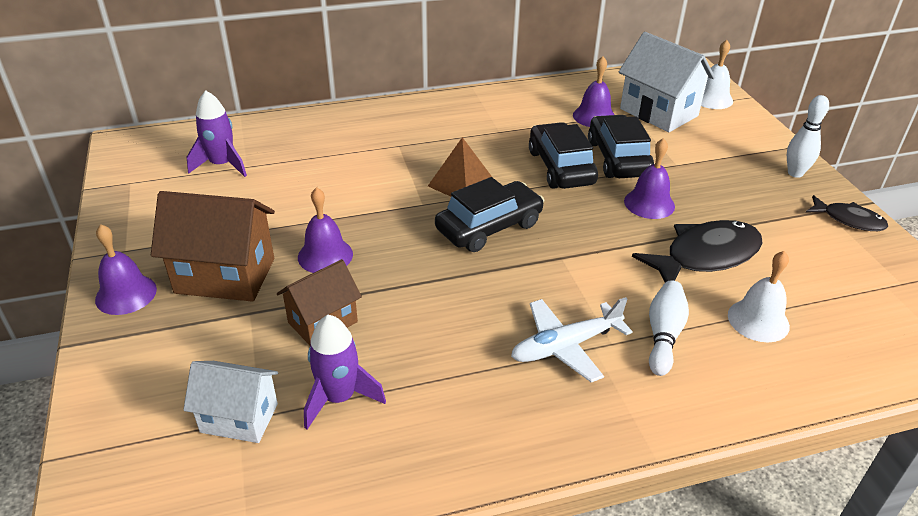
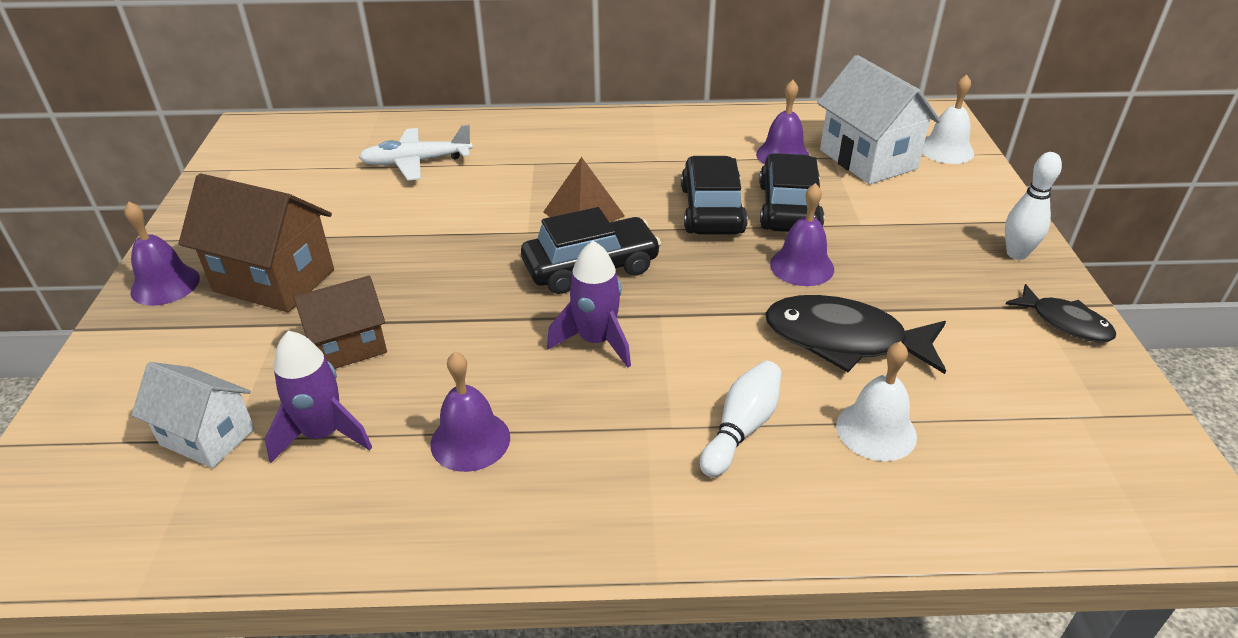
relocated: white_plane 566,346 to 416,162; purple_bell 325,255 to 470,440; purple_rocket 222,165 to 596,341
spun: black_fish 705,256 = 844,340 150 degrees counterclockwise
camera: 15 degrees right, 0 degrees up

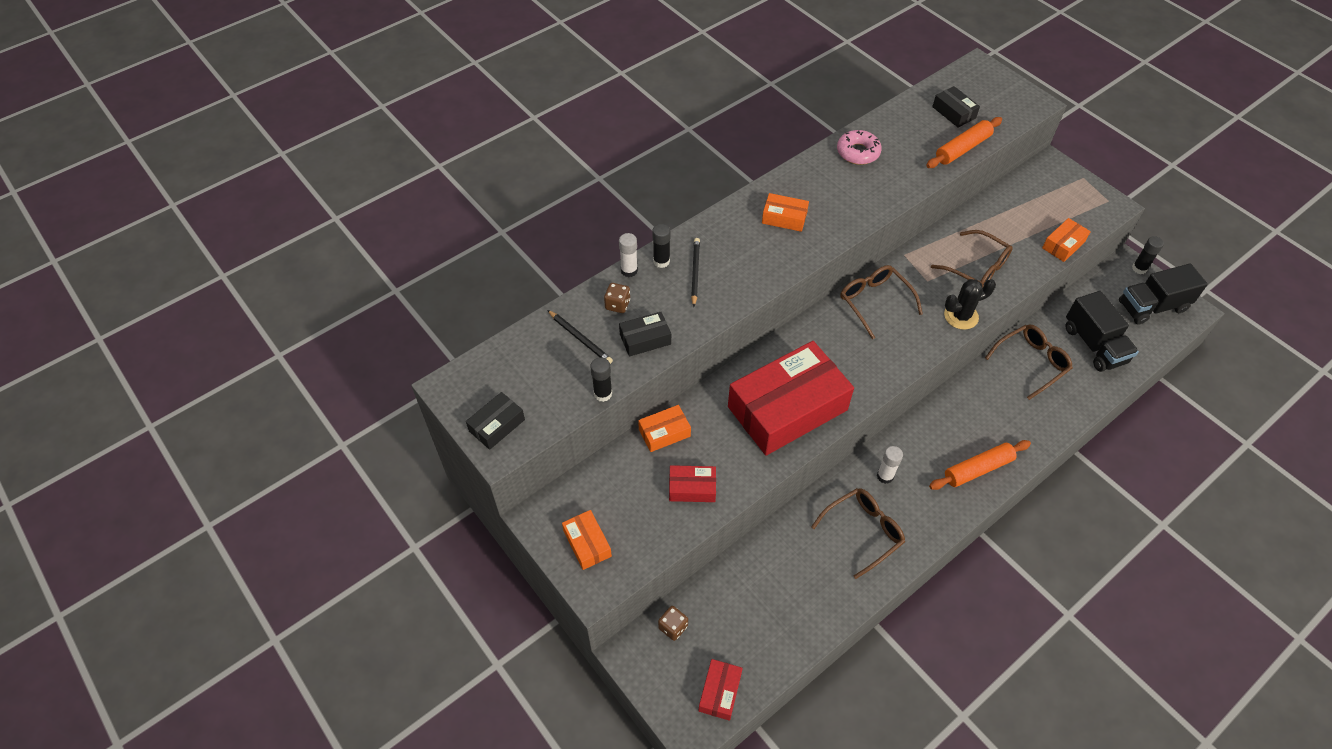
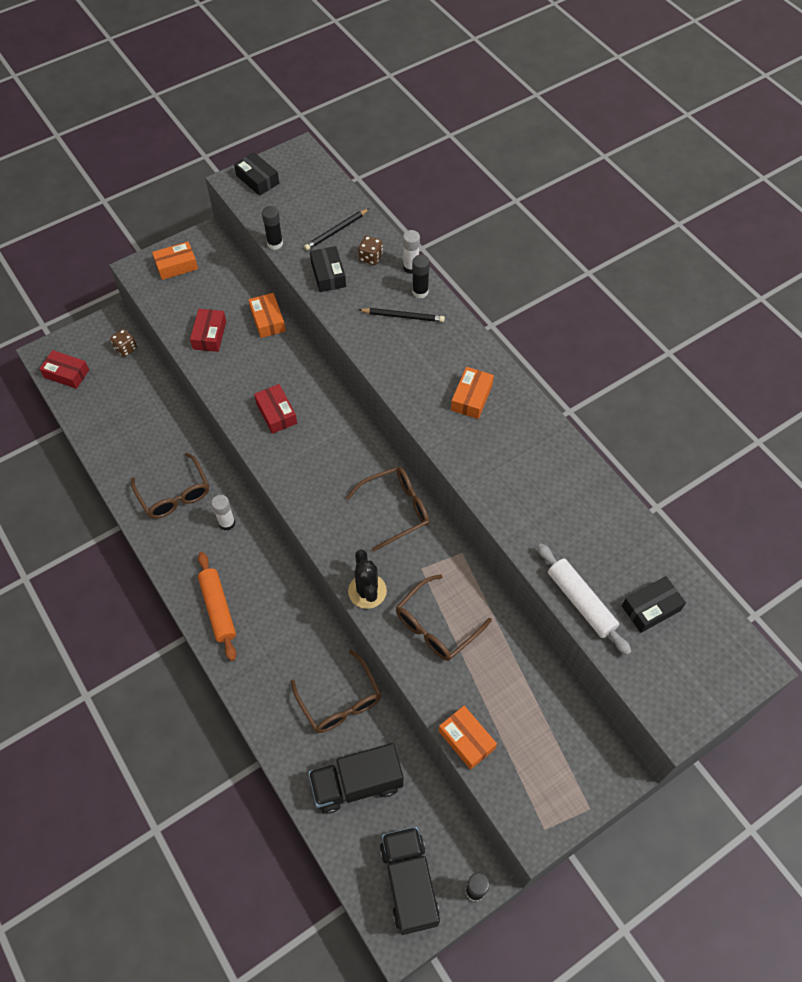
missing: pink_donut 858,152
colour: orange_rolling_pin 962,149 to white_rolling_pin 581,602
size: red_box 787,408 = 276,413 x0.43
camera: 95 degrees right, 5 degrees up

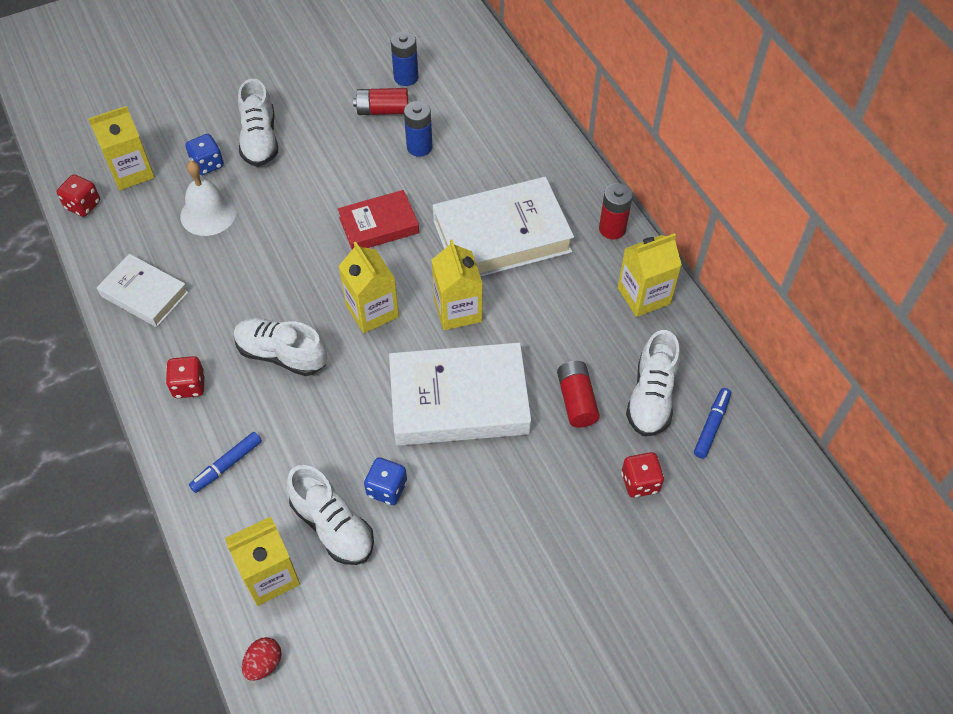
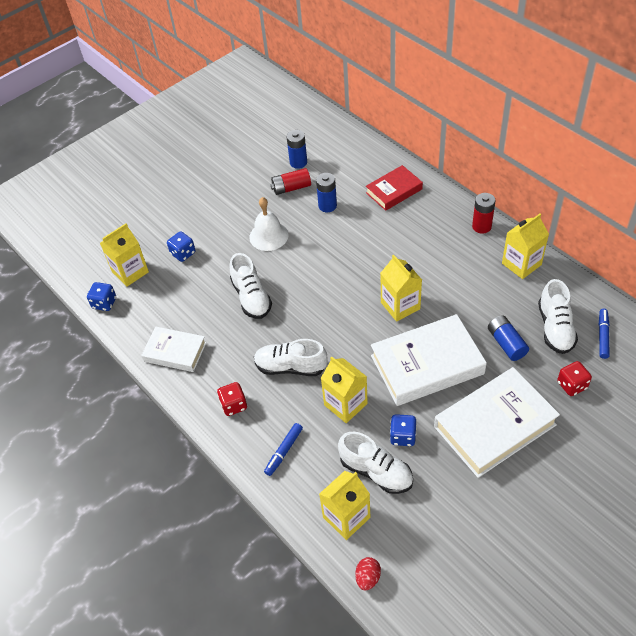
relocated: white_shoe 260,140 to 251,297; white_bell 208,213 to 268,236; yellow_carton 372,311 to 345,404; red_book 379,225 to 394,191; white_book 501,236 to 494,425
colour: red_dice 83,205 to blue_dice 104,303; red_battery 576,400 to blue_battery 506,343
camera: 10 degrees left, 5 degrees down

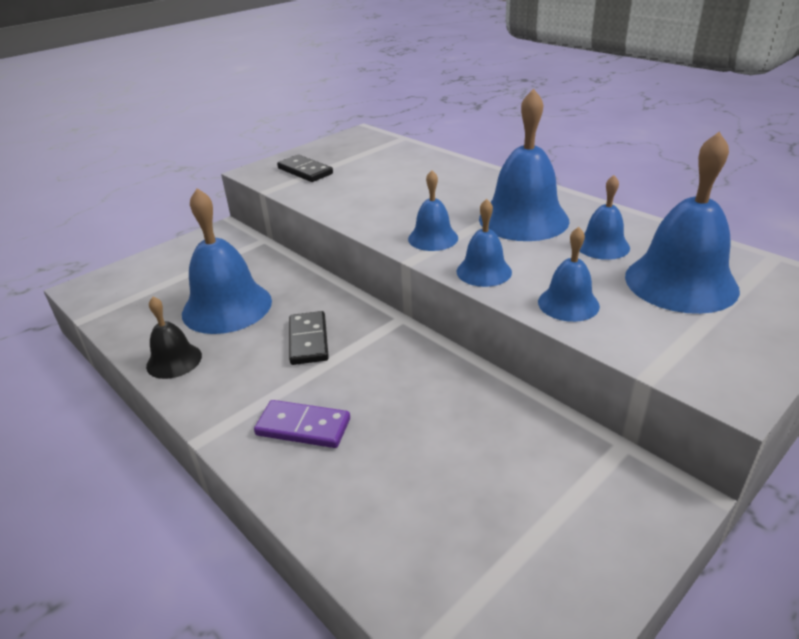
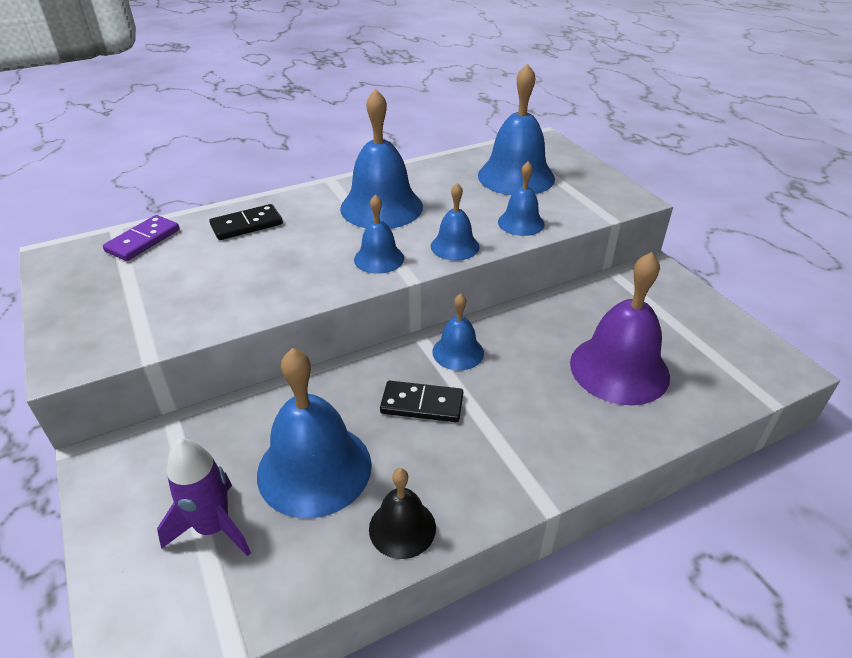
appeared: purple_rocket 213,527; purple_bell 619,369
relocated: purple_domino 303,427 to 143,241; black_domino 305,171 to 247,225; blue_bell 602,246 to 458,352
camera: 75 degrees left, 5 degrees up

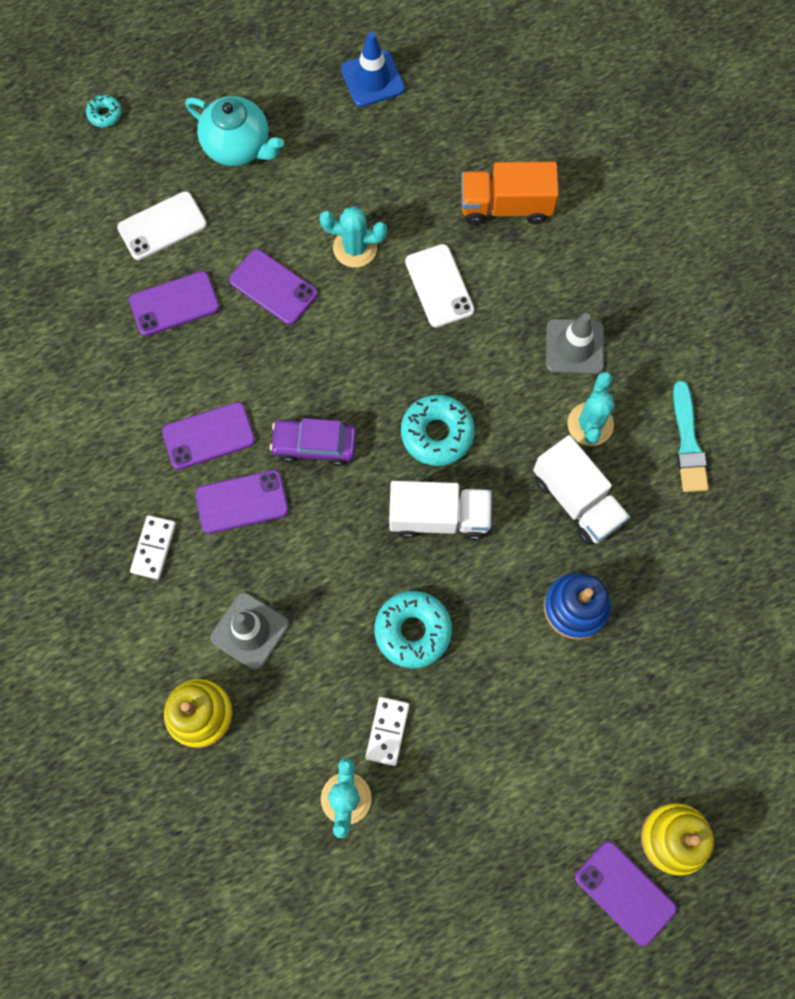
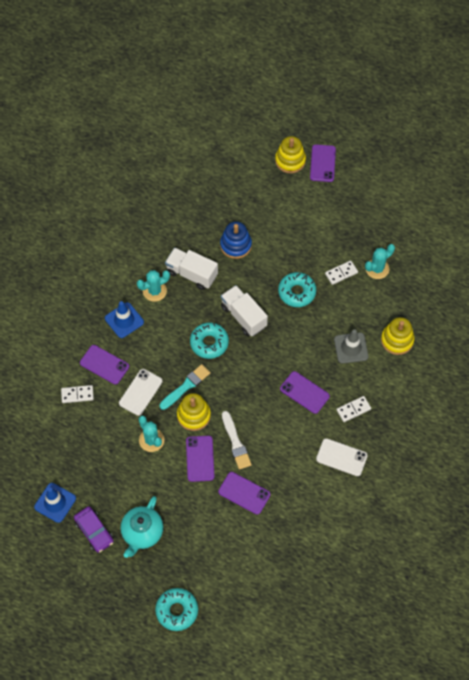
appeared: yellow_stacking_toy 193,415; white_brush 236,443
relocated: purple_car 314,445 to 94,531; purple_phone 209,436 to 104,364; turquoise_brush 688,442 to 186,386; white_phone 162,226 to 341,457
exchanged: orange_truck 505,206 to white_domino 77,394
colour: grey_traffic_cone 574,347 to blue_traffic_cone 124,320
spun: turquoise_teapot 238,146 = 142,533 150 degrees counterclockwise; white_truck 576,500 = 192,274 75 degrees counterclockwise
size: turquoise_donut 105,114 = 177,611 x1.91
camera: 130 degrees left, 10 degrees down

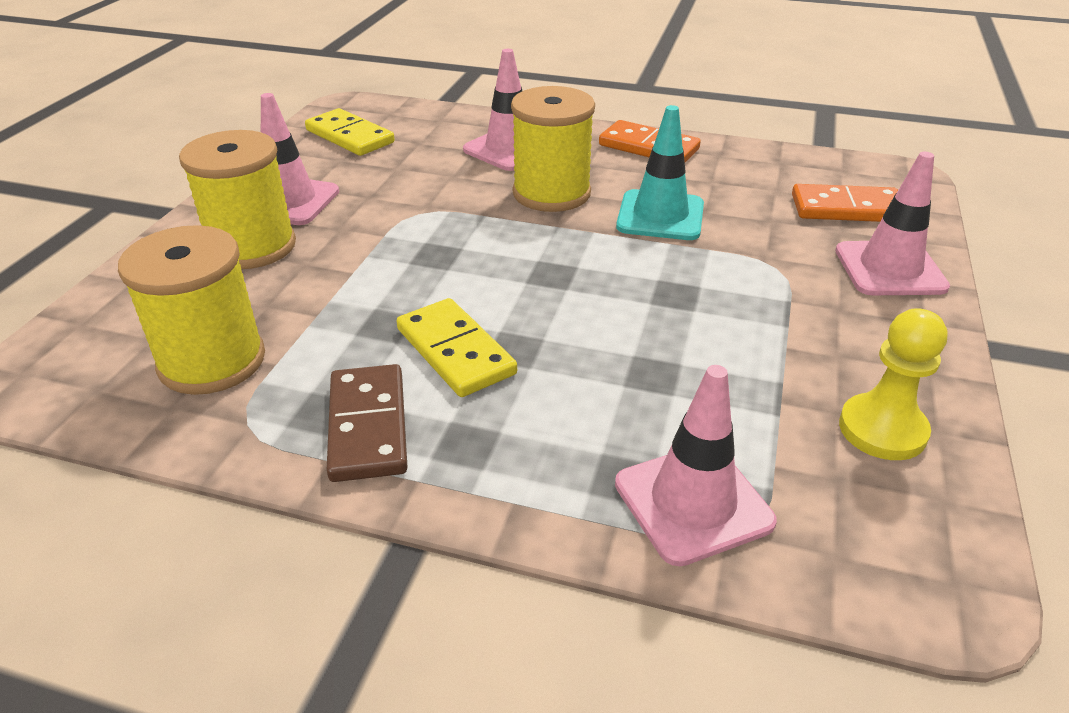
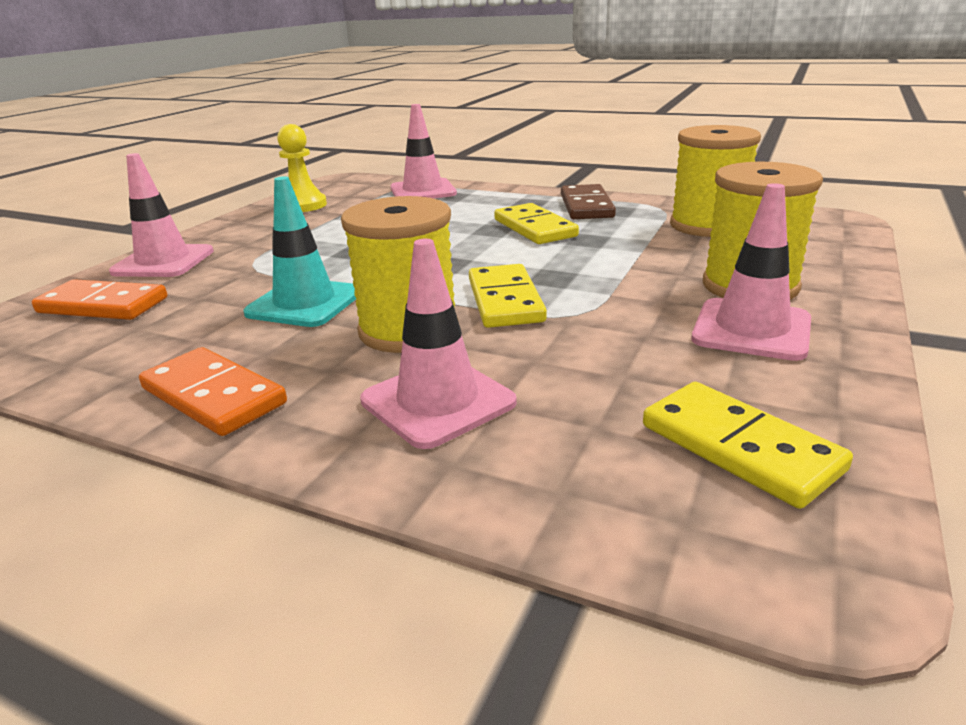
appeared: yellow_domino 505,300
camera: 170 degrees left, 10 degrees down

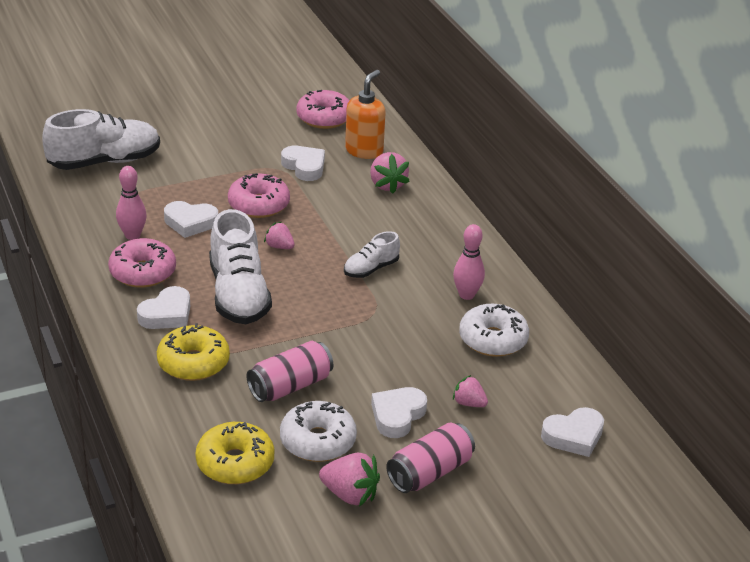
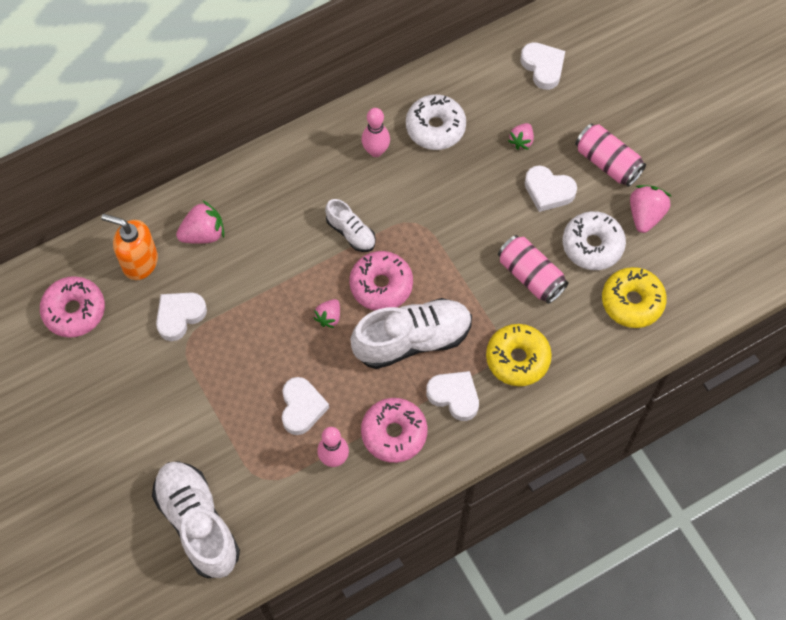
relocated: pink_donut 259,205 to 381,285
camera: 95 degrees left, 30 degrees up

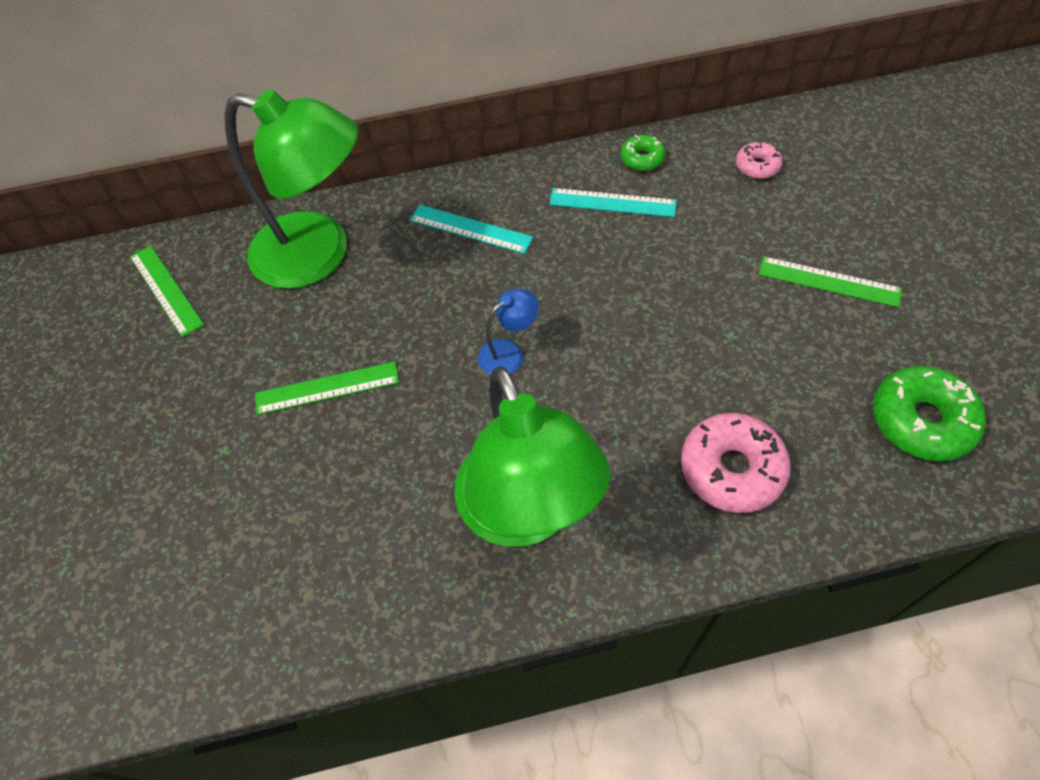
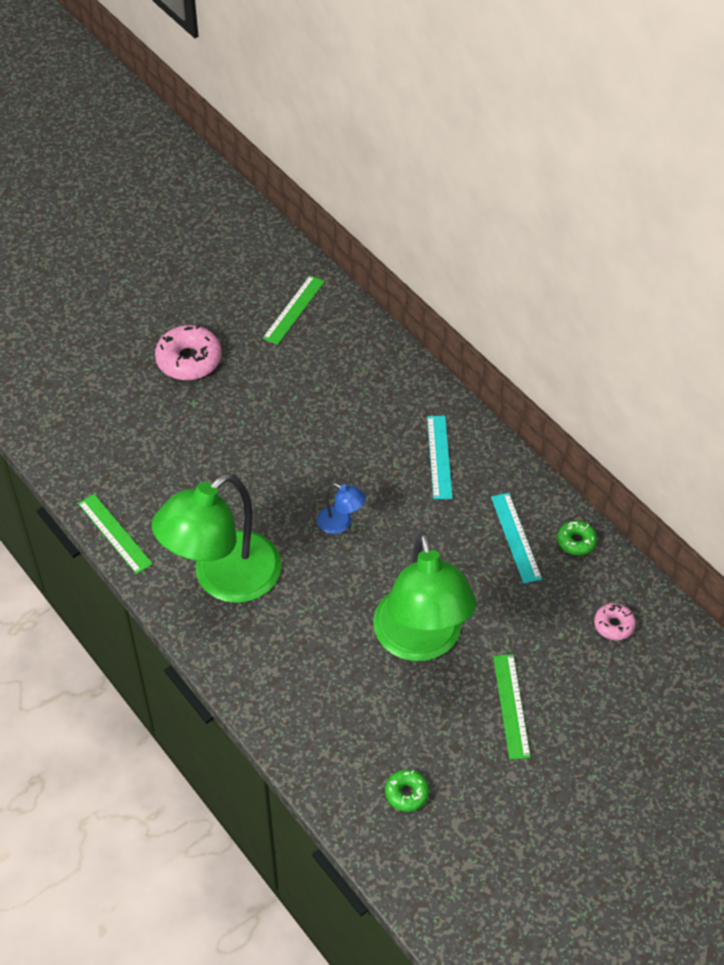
relocated: green_ruler 327,388 to 115,533; pink_donut 731,469 to 189,360; green_lamp 319,254 to 420,641
size: green_donut 921,421 = 406,793 x0.55
camera: 60 degrees right, 5 degrees down

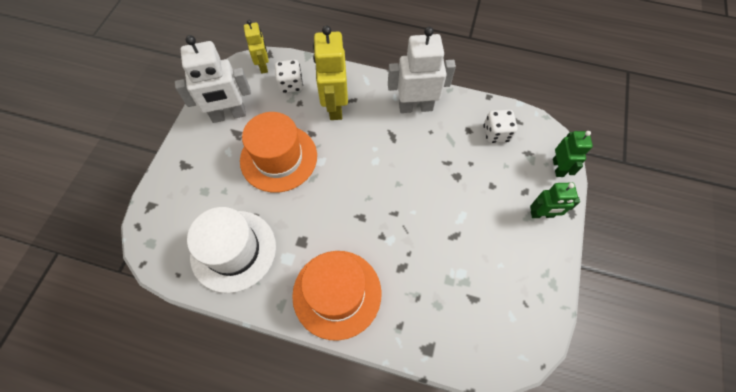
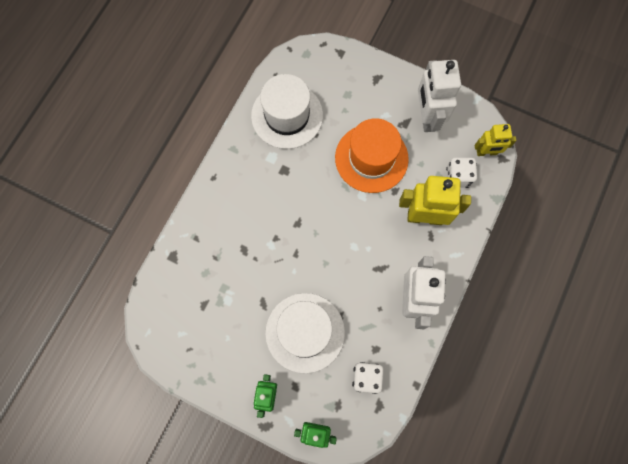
missing: orange_hat 337,293
appeared: white_hat 305,332
camera: 100 degrees right, 10 degrees up

